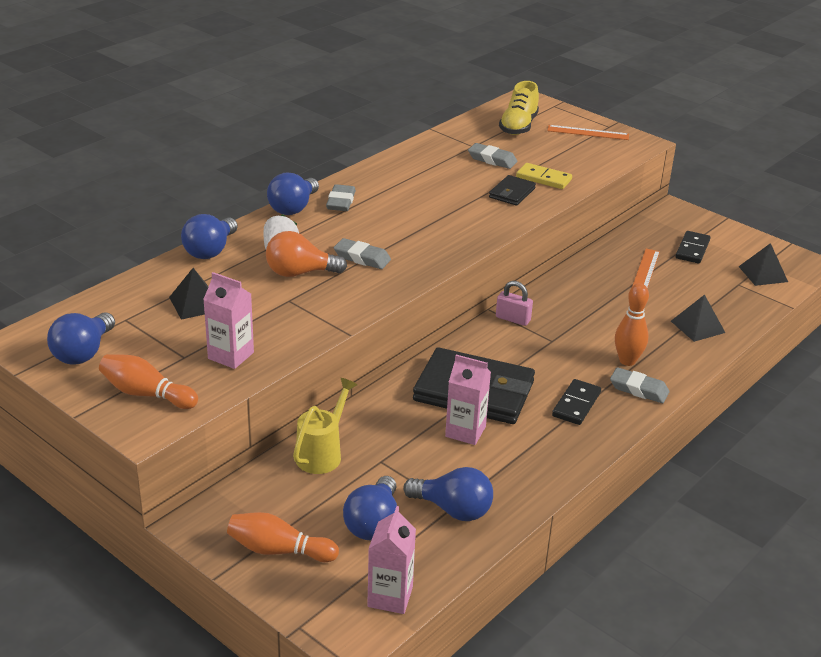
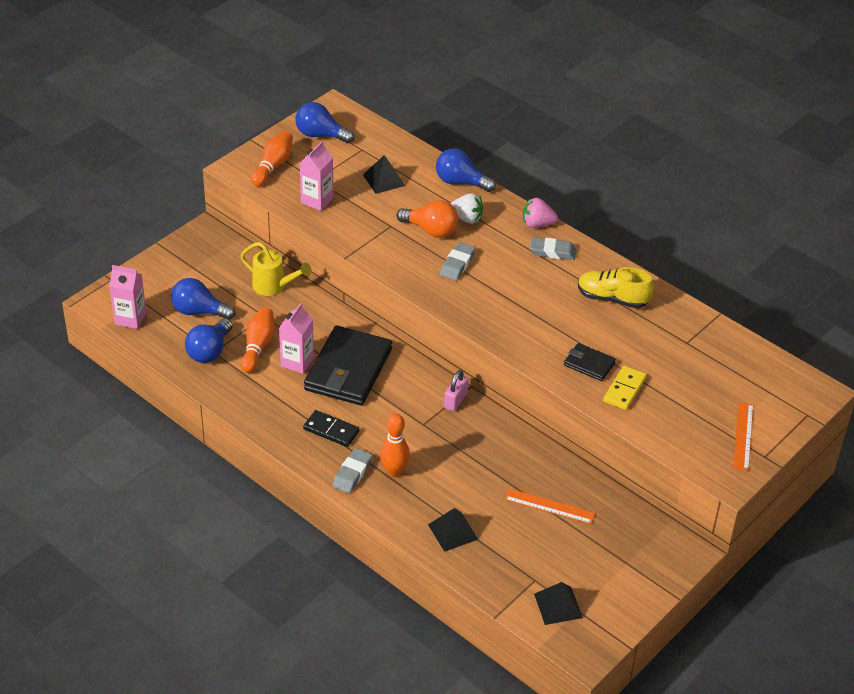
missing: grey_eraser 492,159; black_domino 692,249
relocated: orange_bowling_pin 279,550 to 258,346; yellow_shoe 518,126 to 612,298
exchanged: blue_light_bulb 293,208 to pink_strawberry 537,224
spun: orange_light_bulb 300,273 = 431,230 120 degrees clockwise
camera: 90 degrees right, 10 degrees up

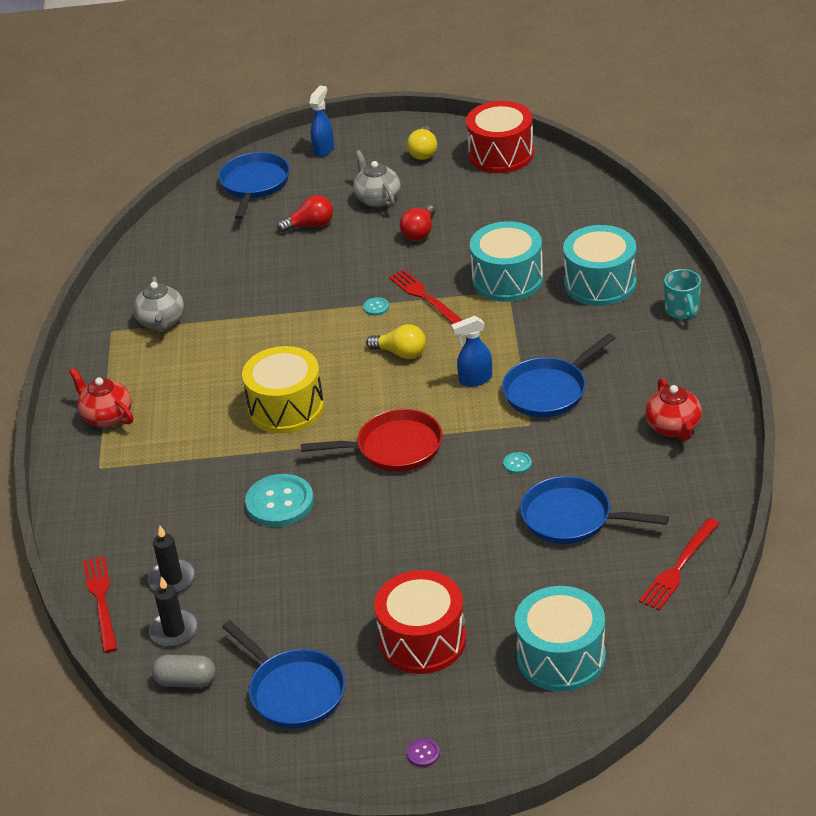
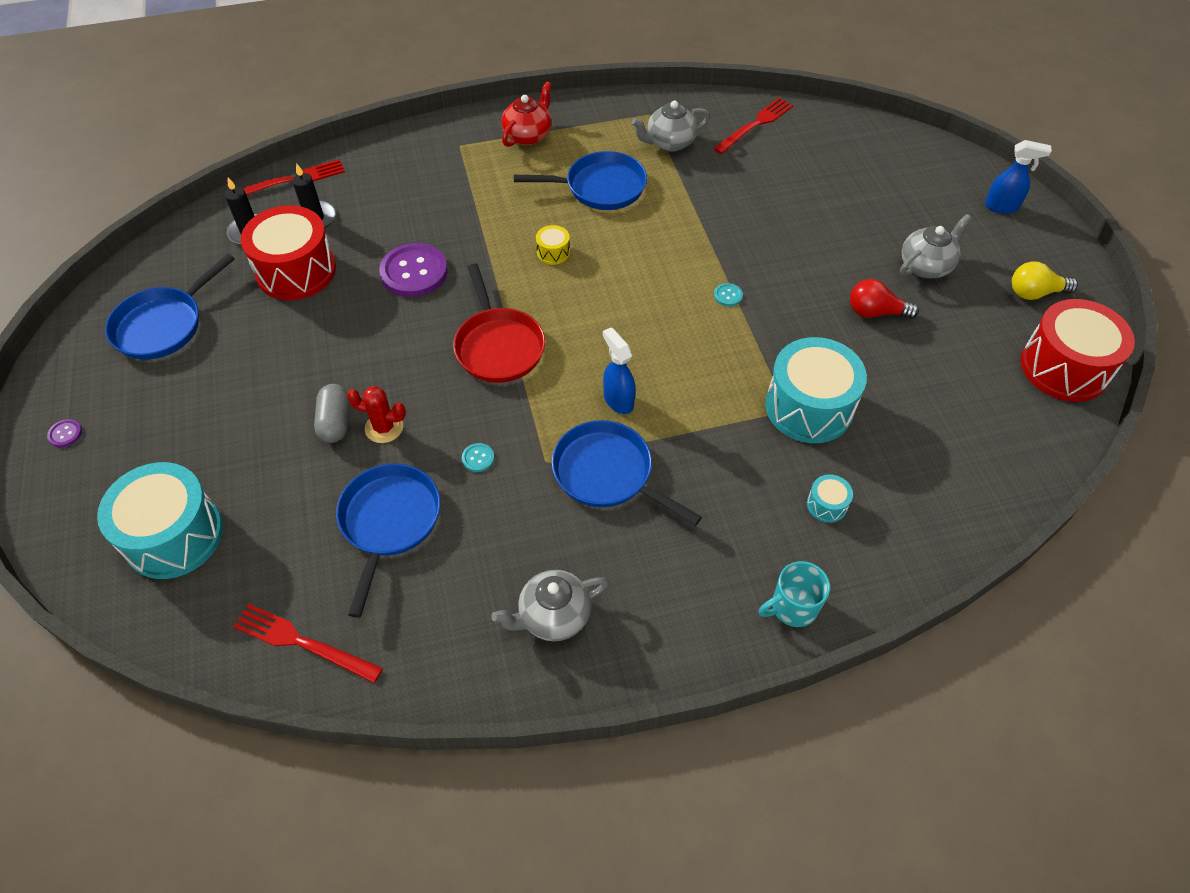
missing: red_light_bulb 310,225; yellow_light_bulb 400,353
appeared: red_cactus 384,428
relocated: red_drum 422,640 to 296,271; grey_capsule 186,681 to 335,422; blue_pan 254,185 to 600,187; red_fork 425,298 to 755,125
colour: turquoise_button 279,503 to purple_button 414,272; red_teapot 674,428 to grey_teapot 553,616
size: yellow_drum 286,408 = 553,252 x0.43; turquoise_drum 600,283 = 826,505 x0.43
camera: 75 degrees right, 15 degrees up

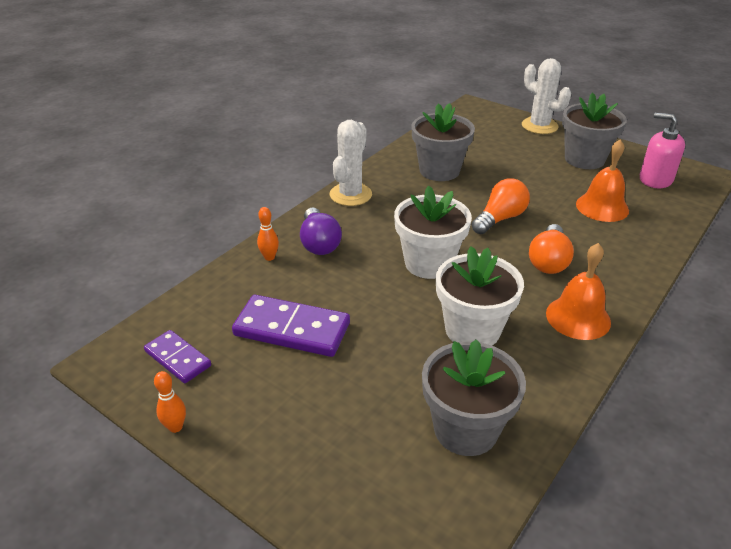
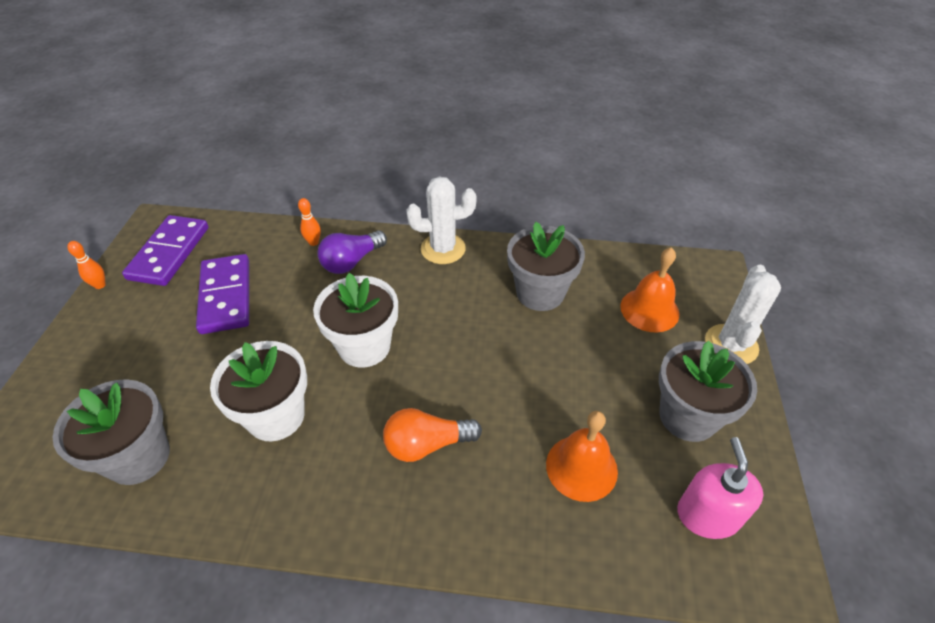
missing: orange_light_bulb 500,218
relocated: orange_bell 578,317 to 649,309
size: purple_domino 177,358 = 169,253 x1.66
camera: 60 degrees right, 10 degrees up

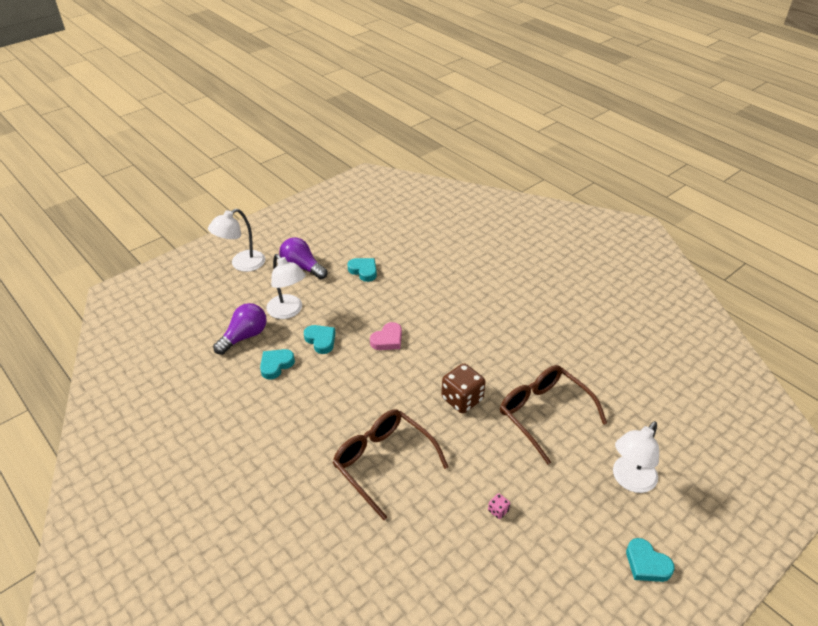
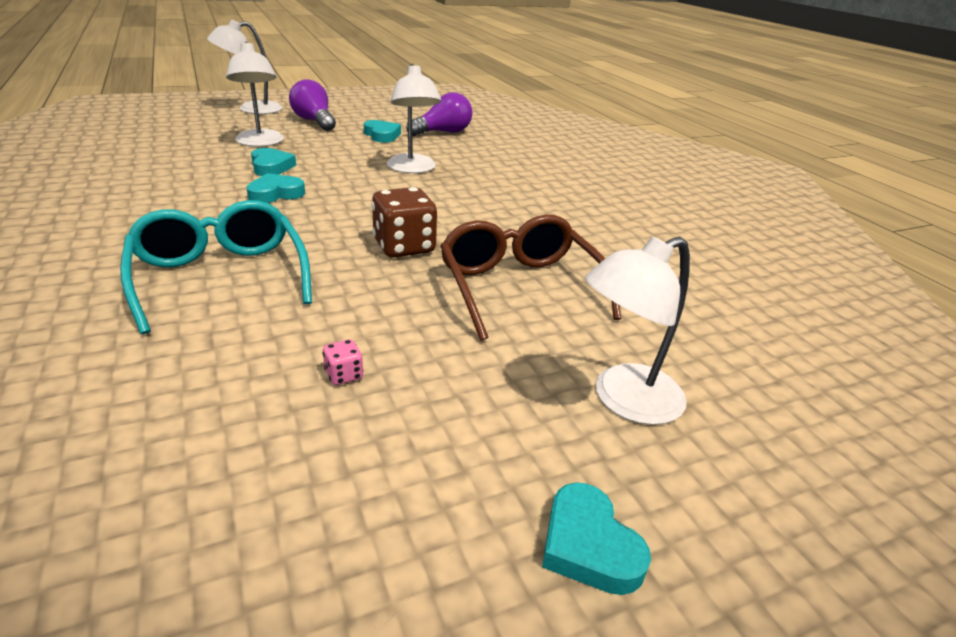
missing: pink_heart 387,340
appeared: white_lamp 412,169
relocated: turquoise_heart 276,365 to 275,194; purple_light_bulb 244,336 to 443,132
colour: brown_glasses 383,462 to turquoise_glasses 220,277
camera: 15 degrees right, 10 degrees down

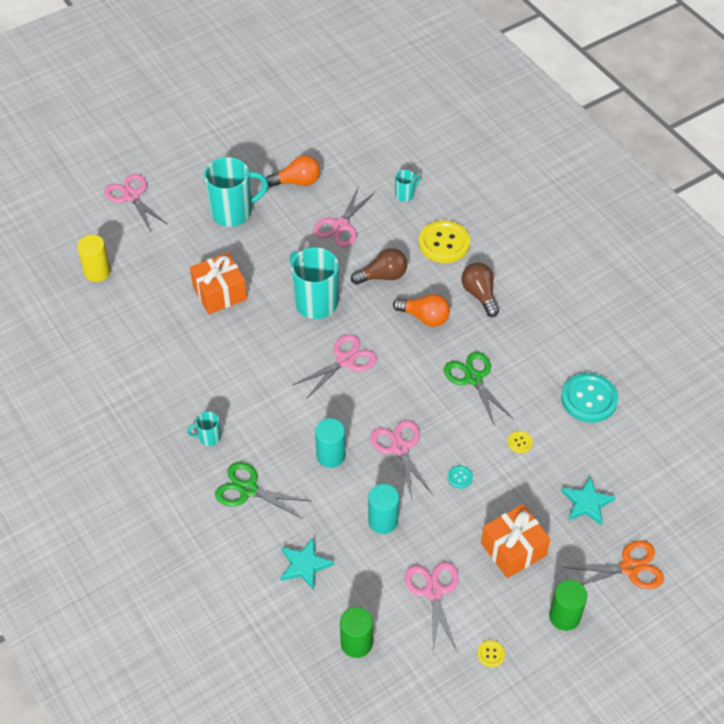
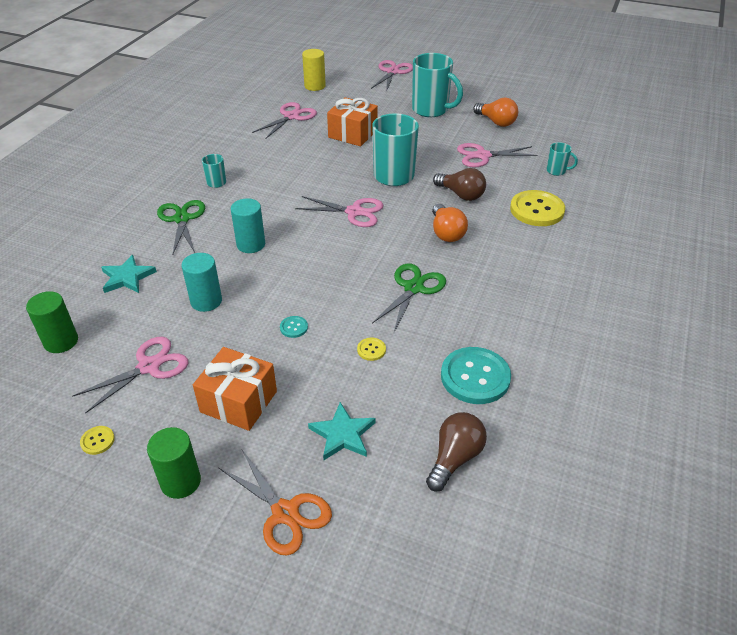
relocated: pink_scissors 400,447 to 291,116; brown_light_bulb 480,295 to 454,458
camera: 55 degrees right, 10 degrees down

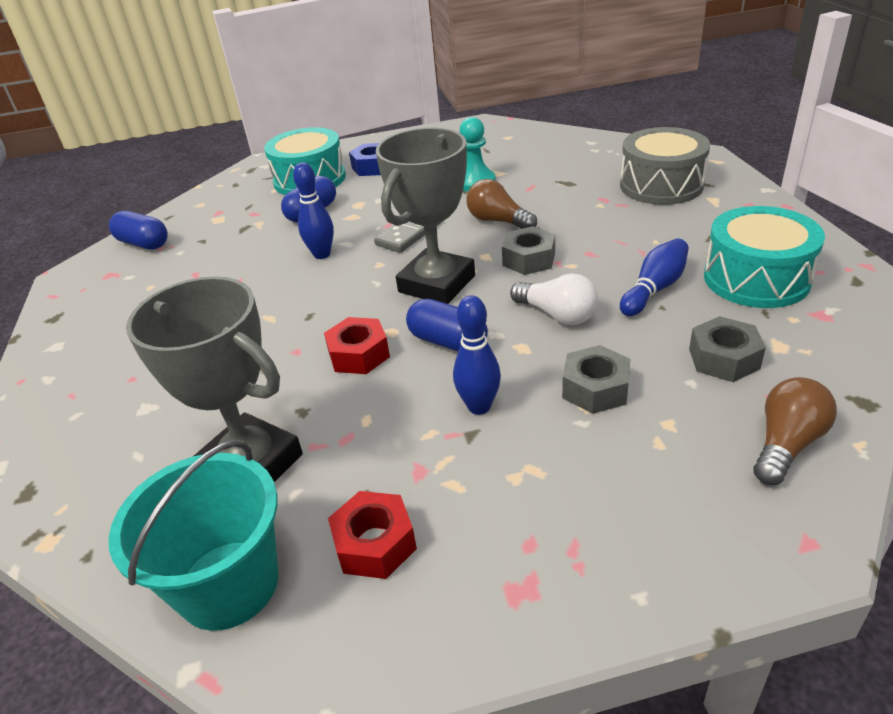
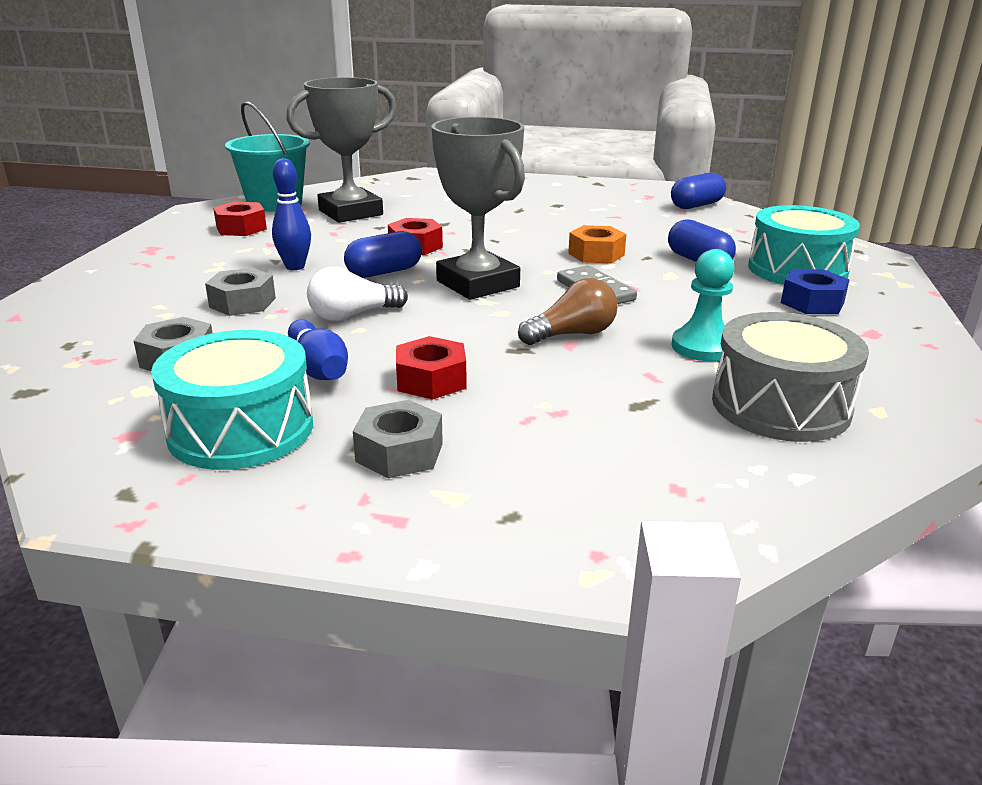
missing: brown_light_bulb 786,444
appeared: red_nut 431,380
relocated: grey_nut 528,259 to 399,452; grey_drum 661,185 to 780,405
exchanged: blue_bowling_pin 322,254 to orange_nut 596,254
camera: 110 degrees right, 10 degrees down

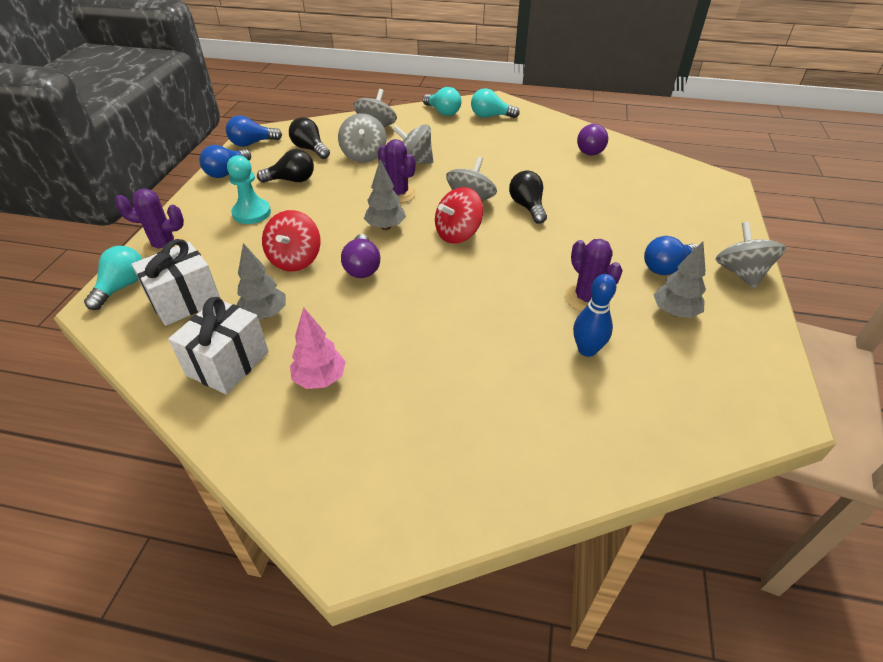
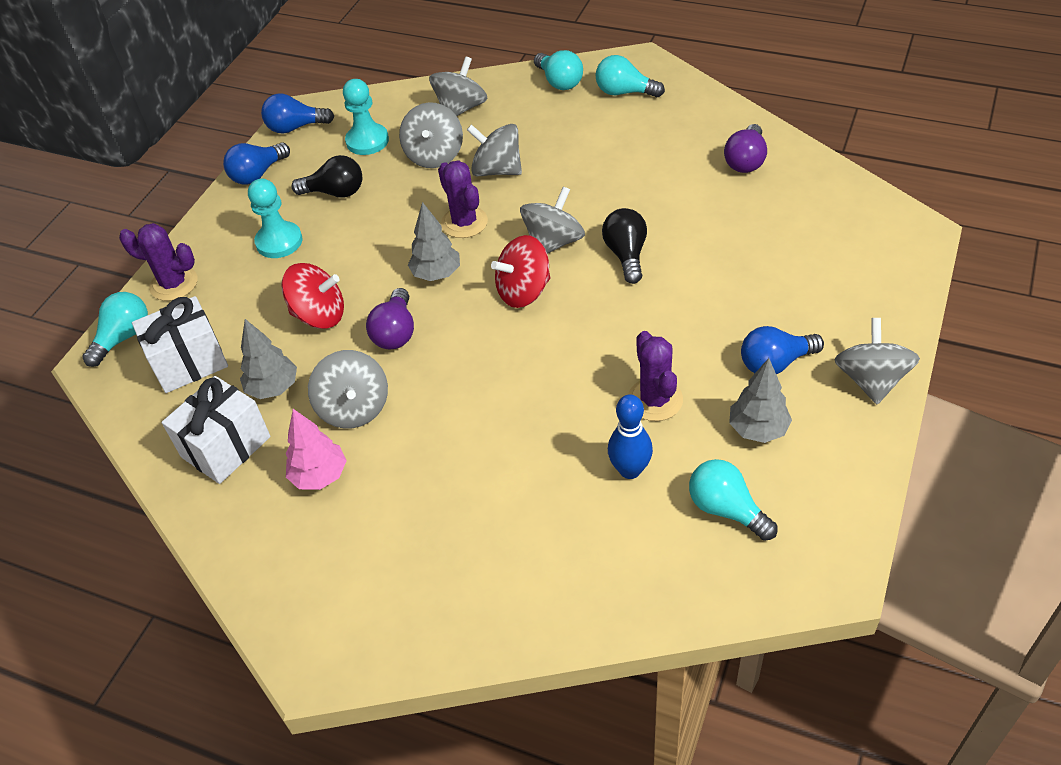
appeared: grey_spinning_top 354,408; turquoise_light_bulb 726,509
exchanged: black_light_bulb 310,149 to turquoise_pawn 367,141
spun: red_spinning_top 295,259 = 319,315 105 degrees counterclockwise
camera: 15 degrees right, 5 degrees up

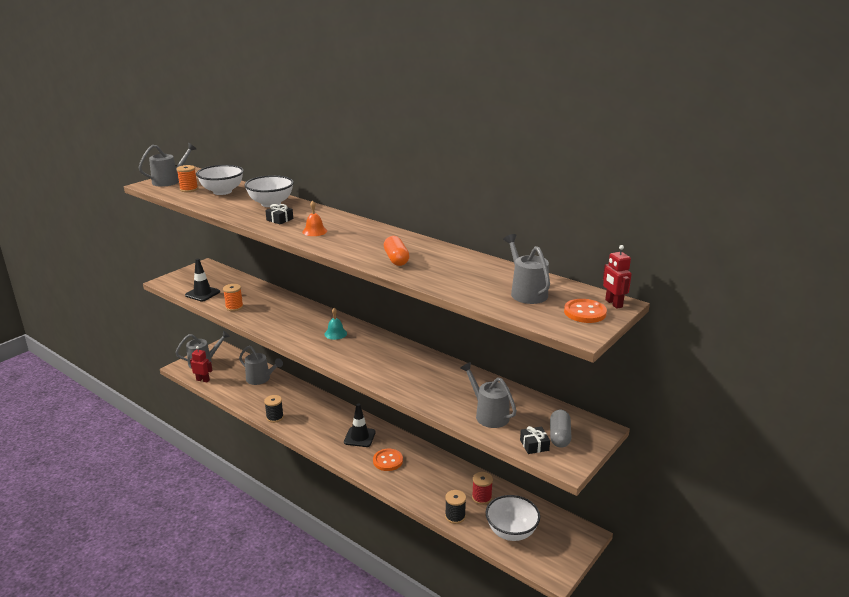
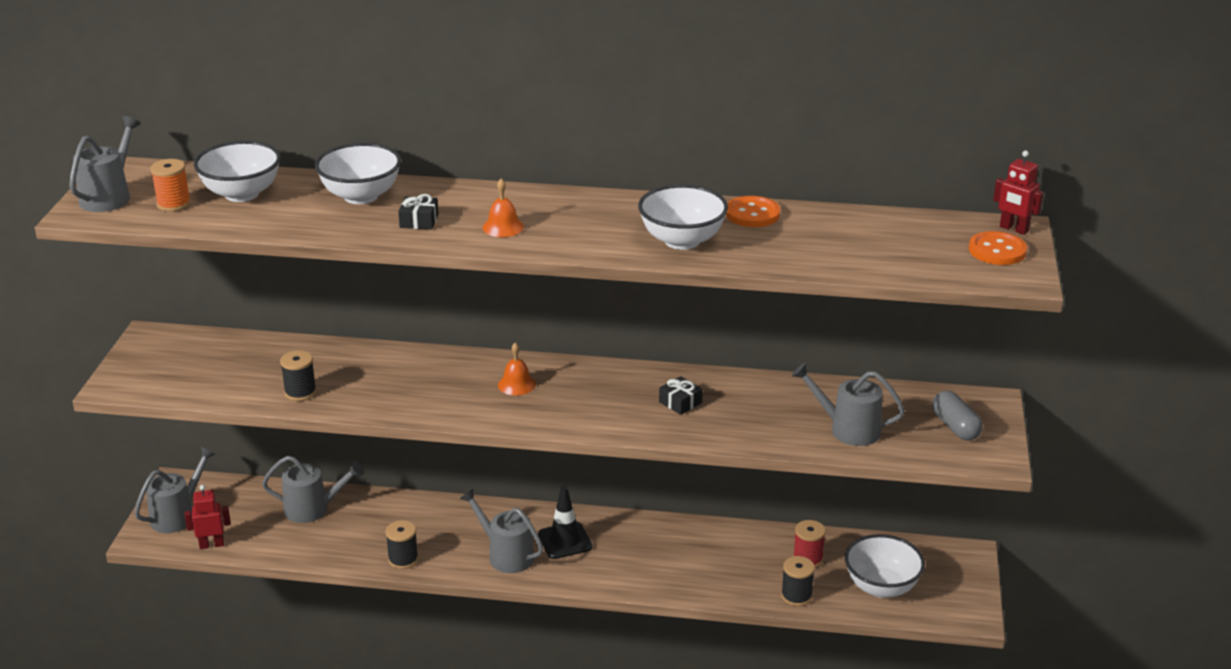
missing: black_traffic_cone 202,293
relocated: grey_watering_can 526,292 to 506,555; black_gift 534,445 to 680,402; orange_button 388,461 to 752,214
exchanged: orange_capsule 396,259 to white_bowl 682,241
colour: orange_spool 234,307 to black_spool 300,392; turquoise_bell 335,333 to orange_bell 516,384
camera: 30 degrees left, 5 degrees up

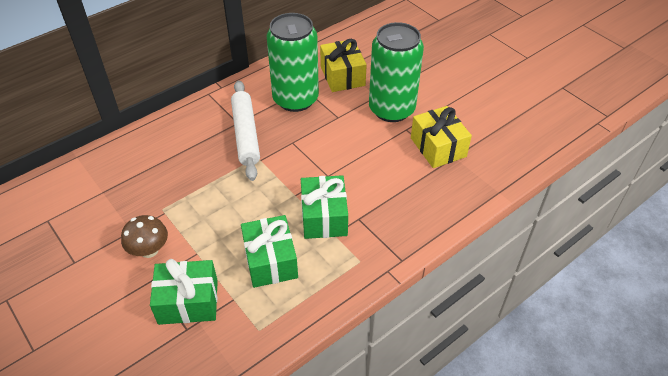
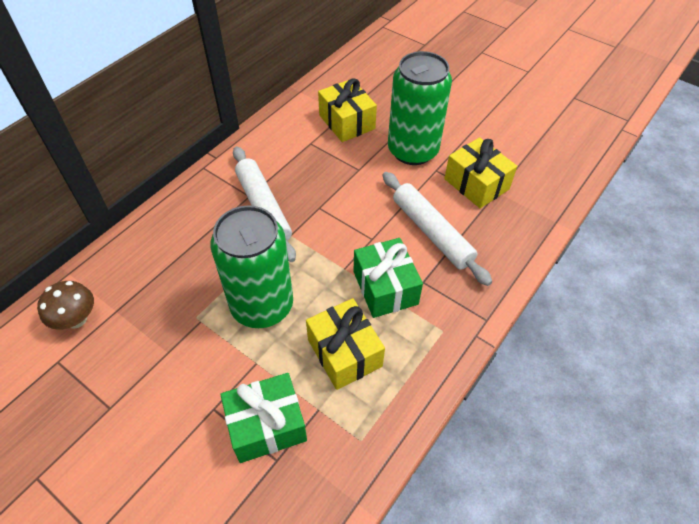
appeared: white_rolling_pin 431,232
relocated: brown_mushroom 149,250 to 76,319; green_can 295,99 to 262,305
colour: green_gift 270,261 to yellow_gift 344,353
camera: 15 degrees left, 5 degrees up

